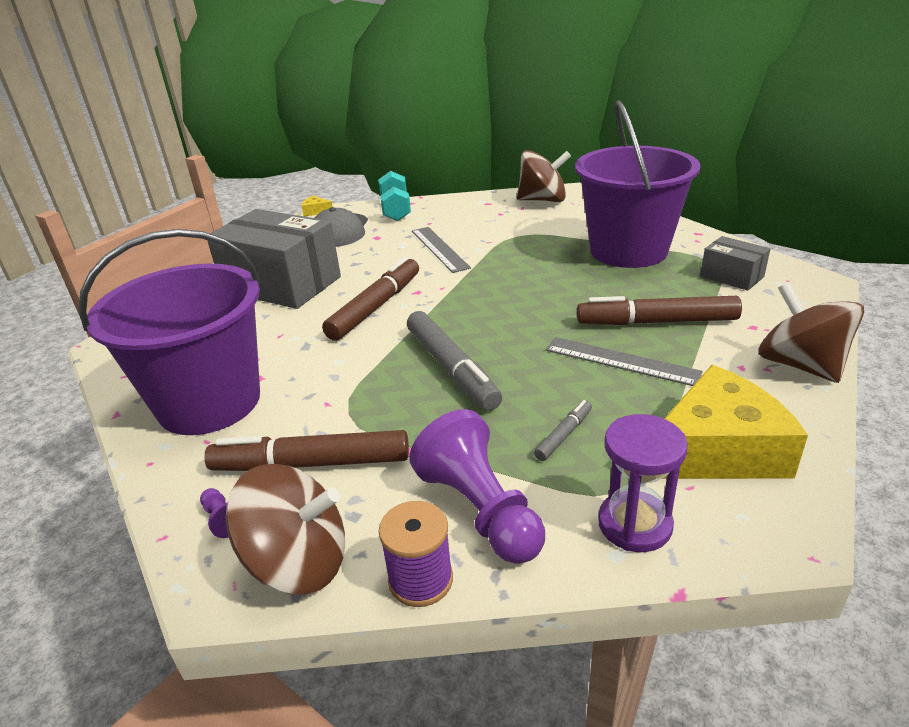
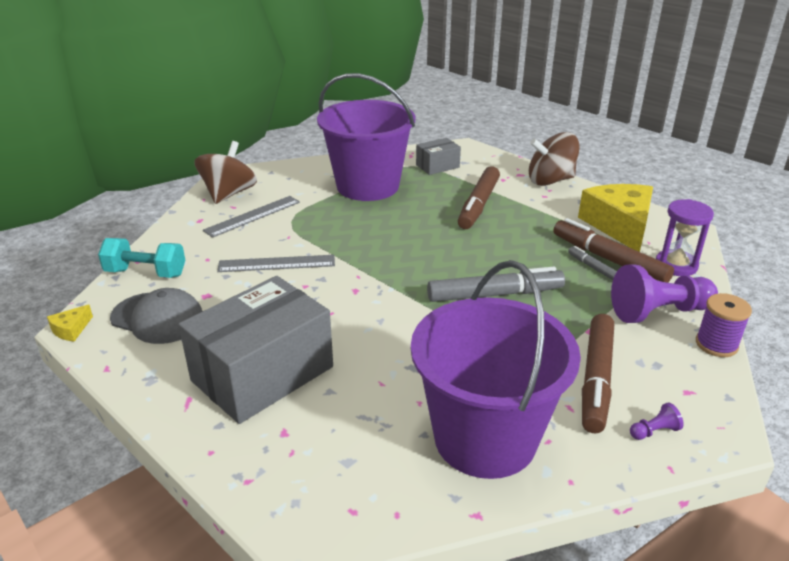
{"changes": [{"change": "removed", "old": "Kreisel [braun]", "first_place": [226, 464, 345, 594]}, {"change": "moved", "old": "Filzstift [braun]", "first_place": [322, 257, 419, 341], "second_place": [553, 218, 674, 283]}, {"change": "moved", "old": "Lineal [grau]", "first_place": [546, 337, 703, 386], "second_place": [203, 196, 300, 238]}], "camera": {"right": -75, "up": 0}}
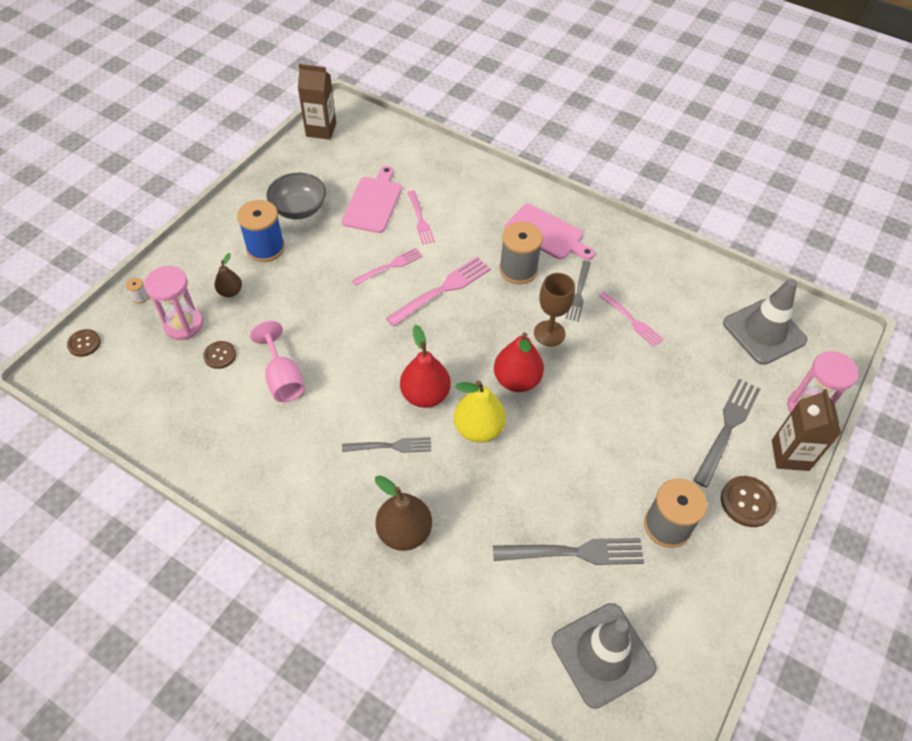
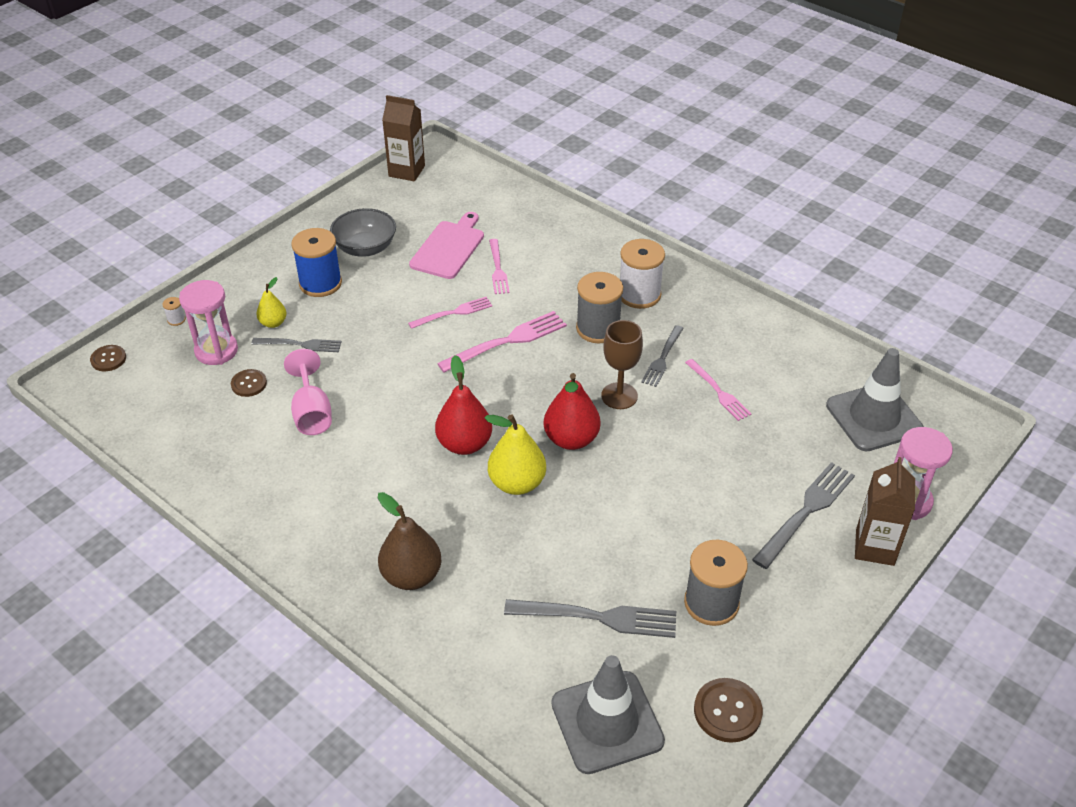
{"changes": [{"change": "moved", "old": "Gabel [grau]", "first_place": [342, 437, 431, 453], "second_place": [252, 338, 342, 352]}, {"change": "moved", "old": "Knopf [braun]", "first_place": [721, 476, 777, 527], "second_place": [694, 678, 763, 743]}, {"change": "replaced", "old": "Schneidebrett [rosa]", "new": "Garnrolle [weiß]", "first_place": [504, 204, 595, 260], "second_place": [620, 239, 665, 309]}, {"change": "recoloured", "old": "Birne [braun]", "new": "Birne [gelb]", "first_place": [215, 253, 242, 297], "second_place": [256, 277, 287, 328]}], "camera": {"right": 10, "up": -10}}
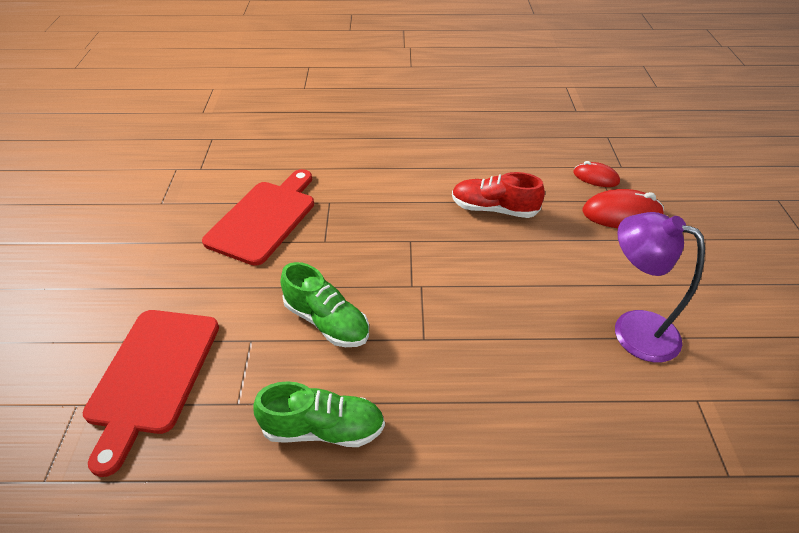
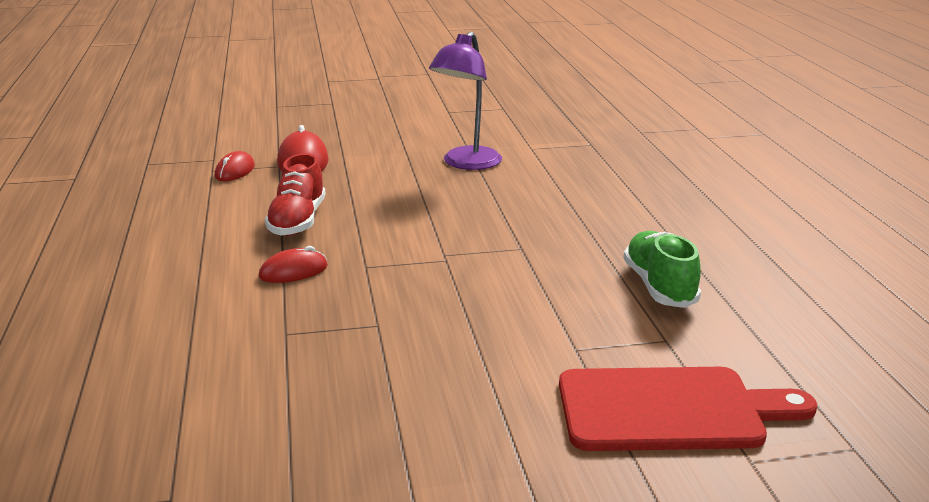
{"changes": [{"change": "removed", "old": "Schneidebrett [rot]", "first_place": [202, 169, 314, 266]}, {"change": "removed", "old": "Schuh [grün]", "first_place": [280, 262, 369, 347]}, {"change": "added", "new": "Computermaus [rot]", "second_place": [259, 246, 328, 283]}], "camera": {"right": -100, "up": -20}}
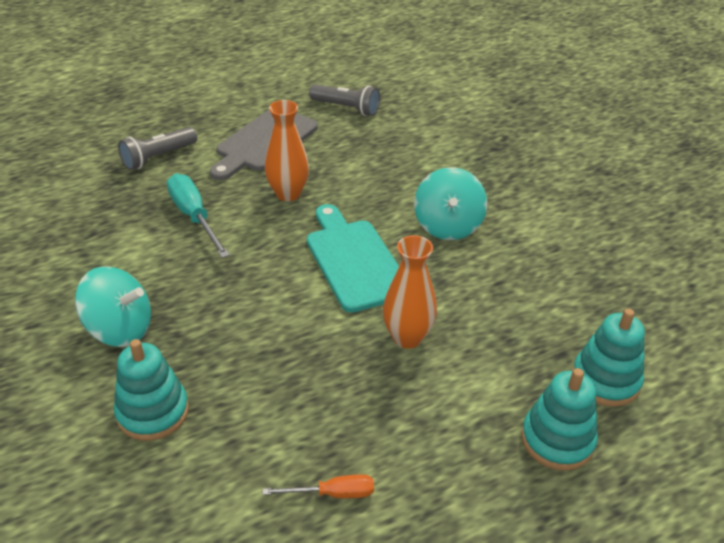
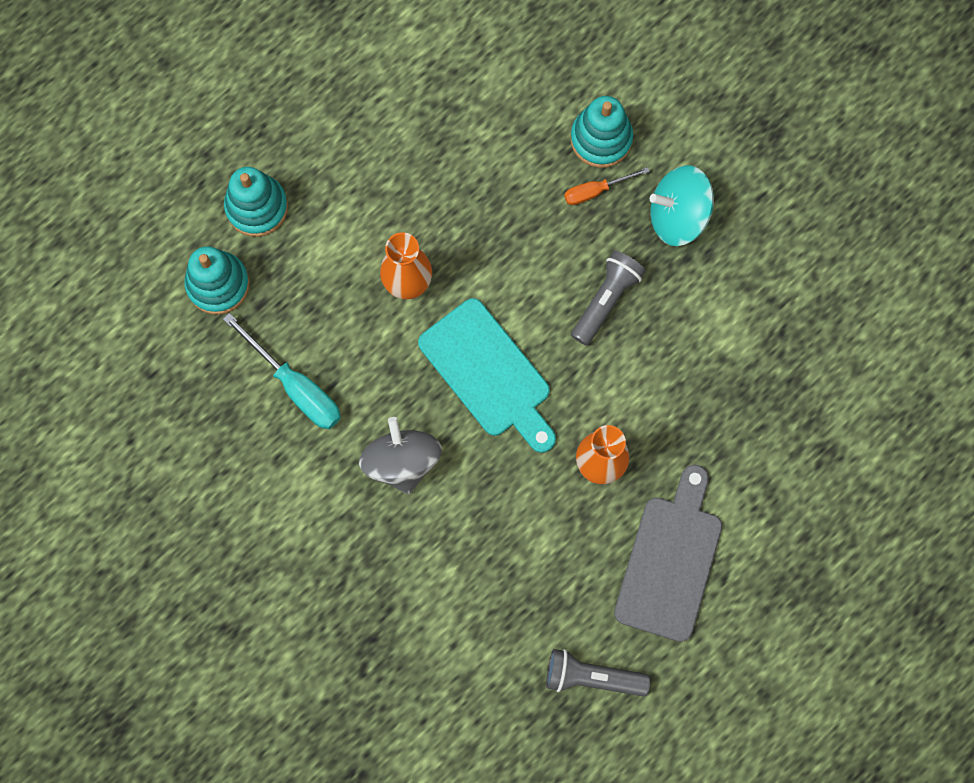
{"changes": [{"change": "moved", "old": "Taschenlampe [grau]", "first_place": [118, 127, 197, 170], "second_place": [571, 250, 646, 346]}, {"change": "moved", "old": "Schraubenzieher [türkis]", "first_place": [167, 173, 230, 258], "second_place": [223, 313, 341, 429]}, {"change": "moved", "old": "Schraubenzieher [orange]", "first_place": [263, 474, 374, 498], "second_place": [564, 167, 650, 205]}, {"change": "recoloured", "old": "Kreisel [türkis]", "new": "Kreisel [grau]", "first_place": [414, 167, 487, 240], "second_place": [359, 417, 442, 494]}], "camera": {"right": 165, "up": 35}}
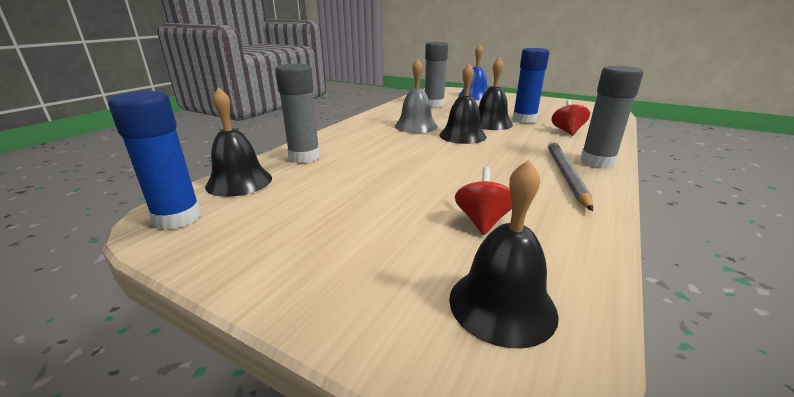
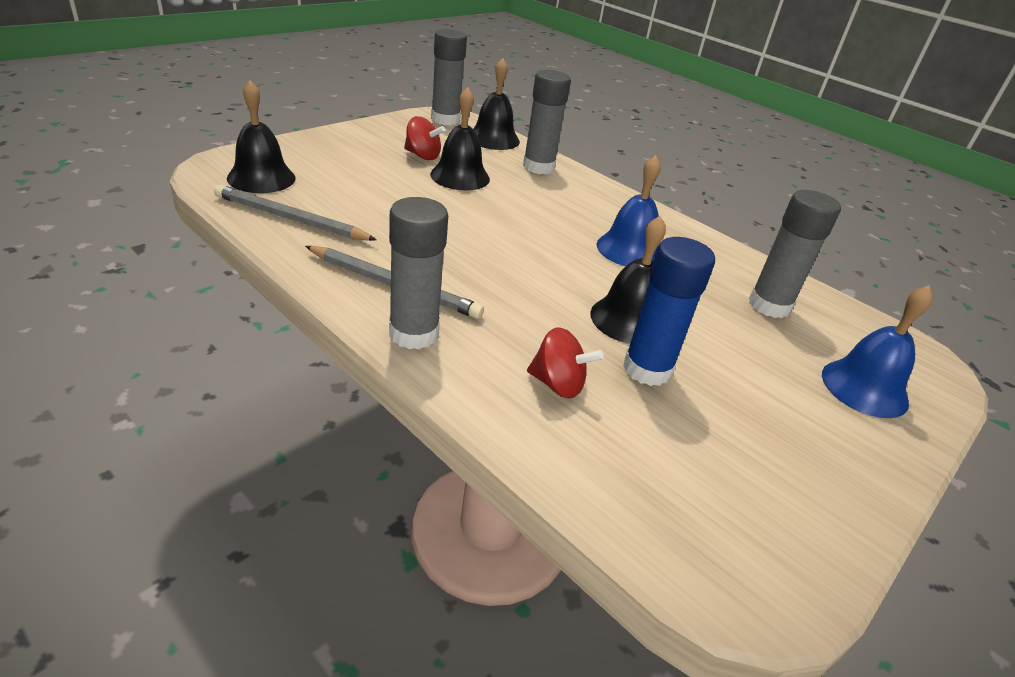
{"changes": [{"change": "added", "new": "Bleistift [grau]", "second_place": [214, 184, 377, 241]}, {"change": "moved", "old": "Glocke [schwarz]", "first_place": [440, 64, 486, 144], "second_place": [430, 87, 490, 191]}, {"change": "moved", "old": "Kreisel [rot]", "first_place": [455, 167, 512, 235], "second_place": [404, 116, 445, 160]}, {"change": "recoloured", "old": "Klebestift [blau]", "new": "Klebestift [grau]", "first_place": [108, 91, 202, 230], "second_place": [431, 29, 467, 126]}, {"change": "recoloured", "old": "Glocke [grau]", "new": "Glocke [blau]", "first_place": [395, 59, 438, 133], "second_place": [597, 155, 661, 266]}], "camera": {"right": 100, "up": 10}}
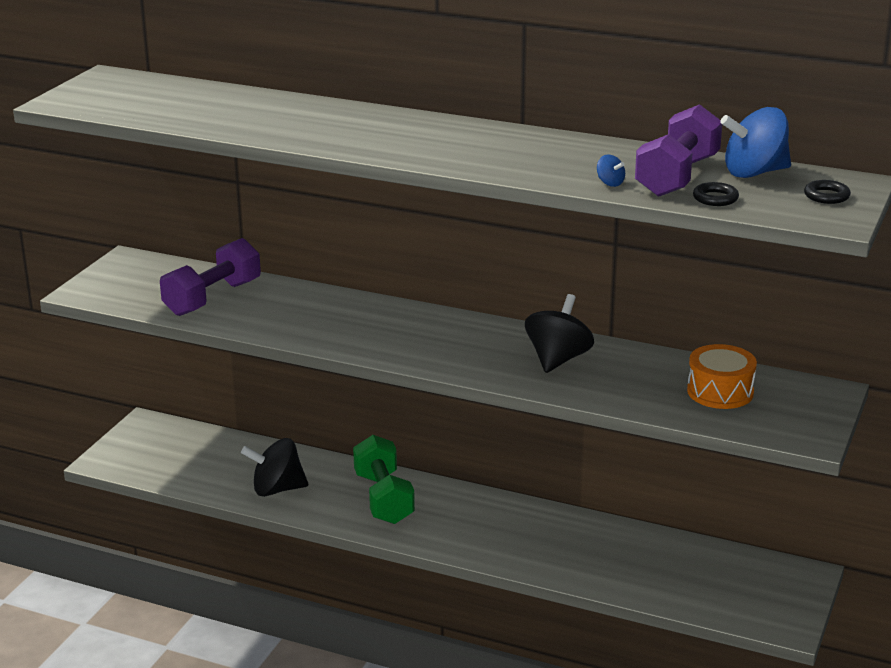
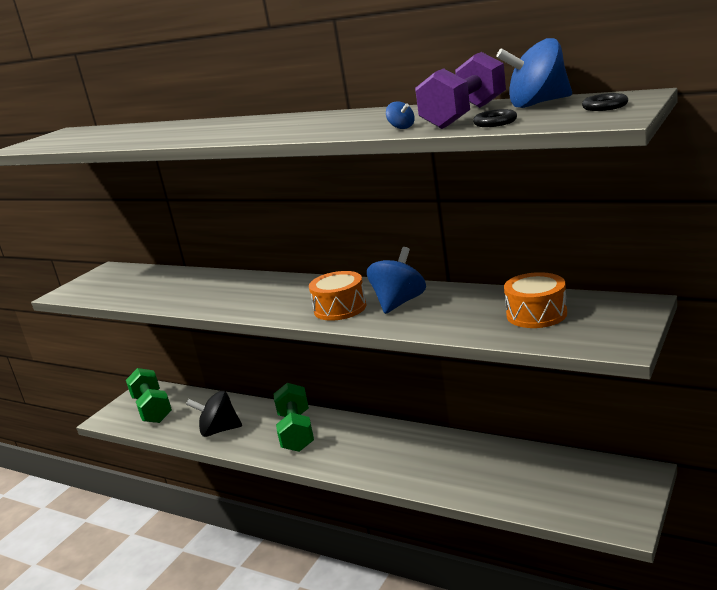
{"changes": [{"change": "removed", "old": "Hantel [lila]", "first_place": [160, 238, 261, 316]}, {"change": "added", "new": "Hantel [grün]", "second_place": [126, 368, 172, 423]}, {"change": "added", "new": "Trommel [orange]", "second_place": [309, 271, 366, 321]}, {"change": "recoloured", "old": "Kreisel [schwarz]", "new": "Kreisel [blau]", "first_place": [525, 294, 594, 373], "second_place": [367, 247, 426, 314]}], "camera": {"right": 10, "up": -5}}
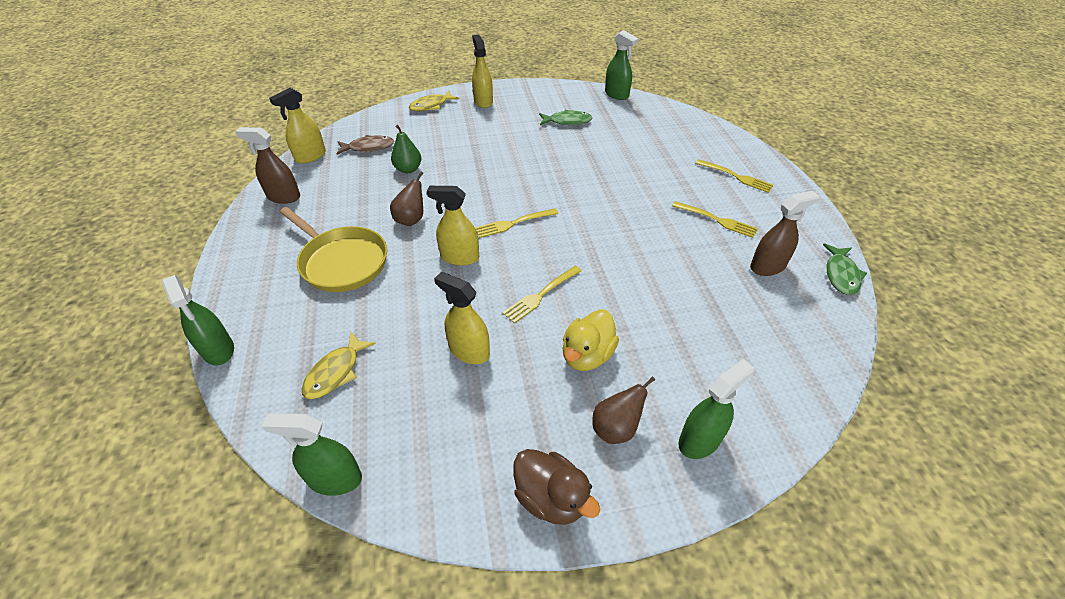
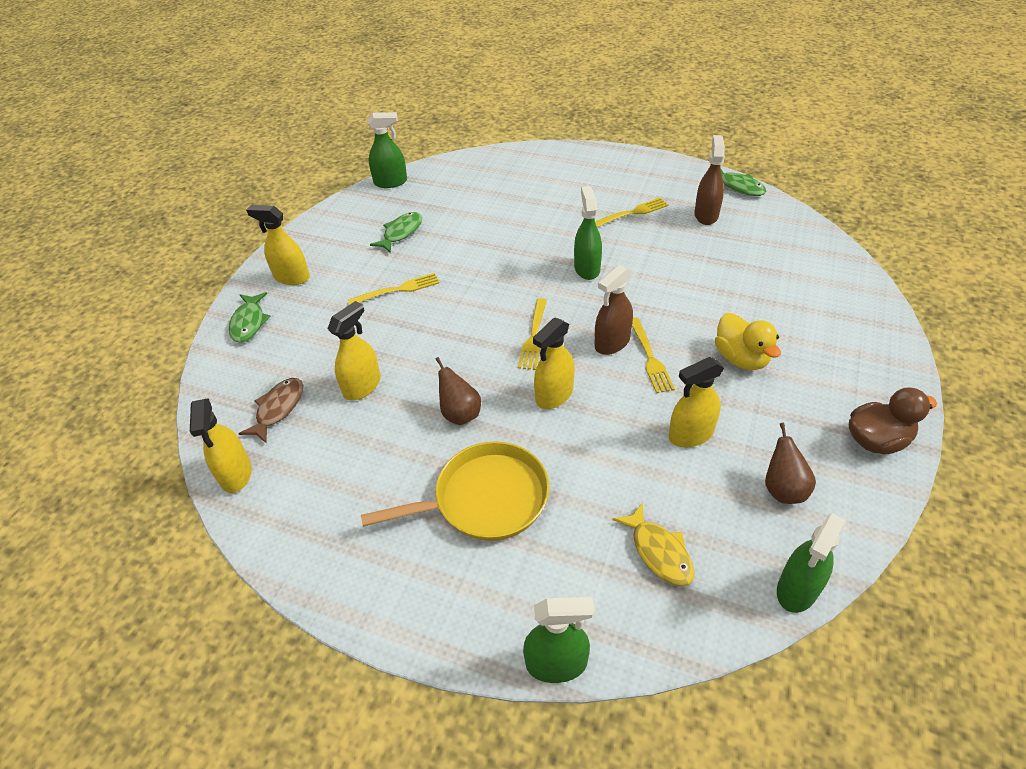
{"changes": [{"change": "moved", "old": "Sprühflasche [braun]", "first_place": [235, 127, 300, 204], "second_place": [595, 265, 633, 355]}, {"change": "moved", "old": "Birne [braun]", "first_place": [592, 376, 655, 444], "second_place": [765, 423, 816, 504]}, {"change": "moved", "old": "Sprühflasche [grün]", "first_place": [678, 359, 754, 459], "second_place": [574, 186, 602, 280]}, {"change": "moved", "old": "Gabel [gelb]", "first_place": [695, 159, 773, 193], "second_place": [348, 273, 440, 305]}, {"change": "replaced", "old": "Birne [grün]", "new": "Sprühflasche [gelb]", "first_place": [391, 125, 421, 173], "second_place": [327, 301, 381, 400]}, {"change": "recoloured", "old": "Fisch [gelb]", "new": "Fisch [grün]", "first_place": [409, 91, 459, 111], "second_place": [229, 292, 271, 343]}], "camera": {"right": -55, "up": 0}}
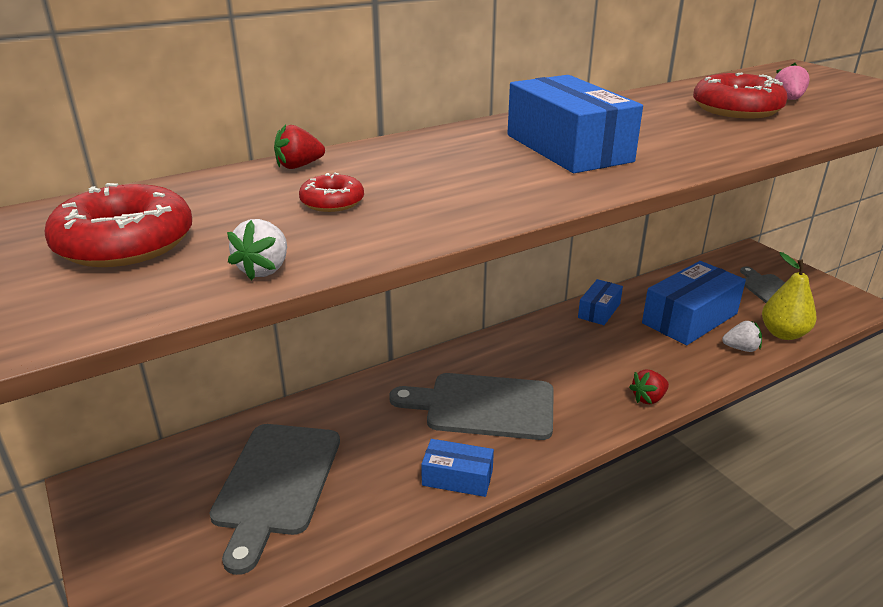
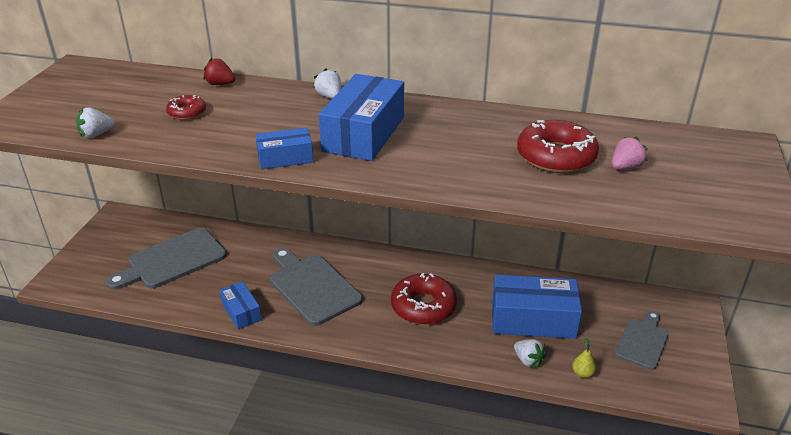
{"changes": [{"change": "removed", "old": "Erdbeere [rot]", "first_place": [629, 370, 669, 404]}, {"change": "added", "new": "Erdbeere [weiß]", "second_place": [313, 68, 341, 99]}, {"change": "moved", "old": "Donut [rot]", "first_place": [44, 183, 192, 267], "second_place": [391, 273, 457, 325]}, {"change": "moved", "old": "Schachtel [blau]", "first_place": [578, 279, 623, 325], "second_place": [255, 128, 313, 169]}, {"change": "resized", "old": "Birne [gelb]", "first_place": [762, 252, 817, 340], "second_place": [572, 338, 596, 378], "factor": 0.49}], "camera": {"right": 45, "up": 5}}
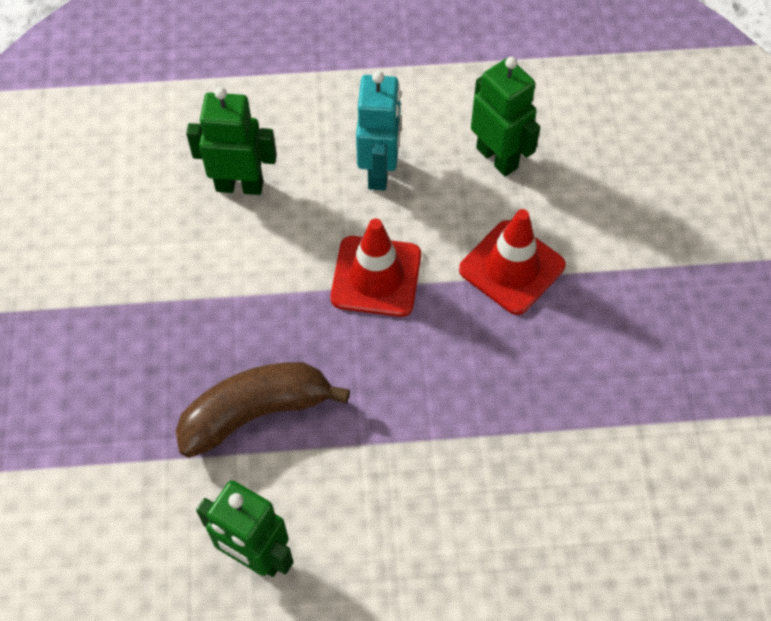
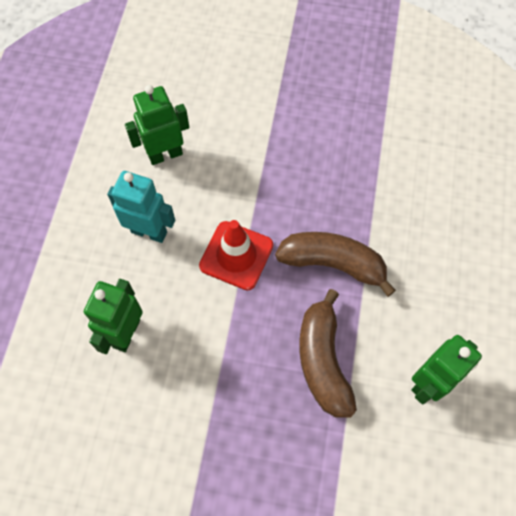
{"changes": [{"change": "removed", "old": "Leitkegel [rot]", "first_place": [459, 209, 566, 315]}, {"change": "added", "new": "Banane [braun]", "second_place": [275, 232, 396, 297]}], "camera": {"right": -75, "up": 5}}
